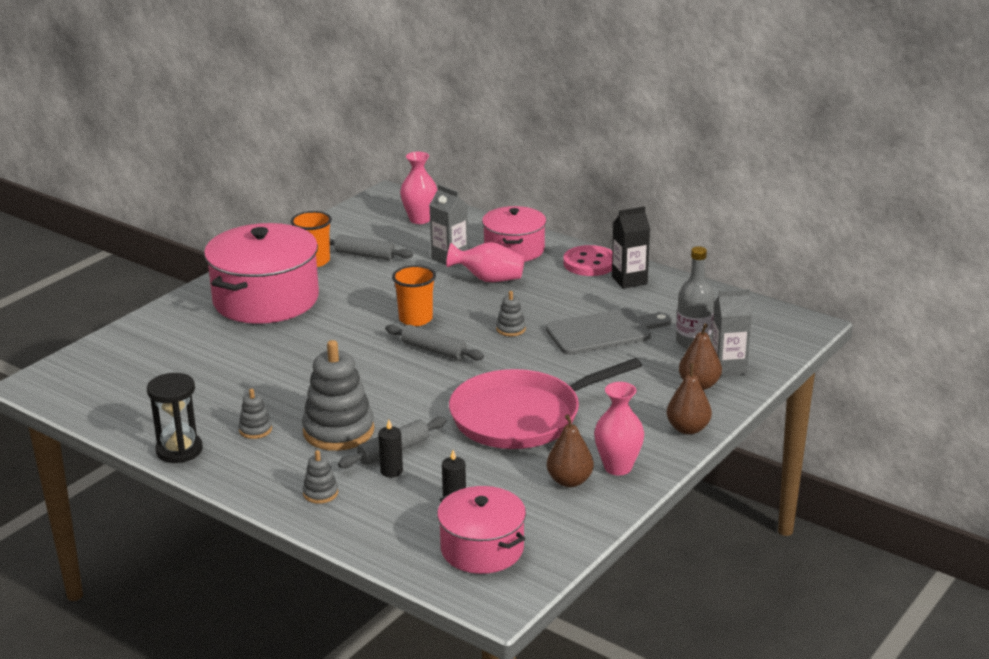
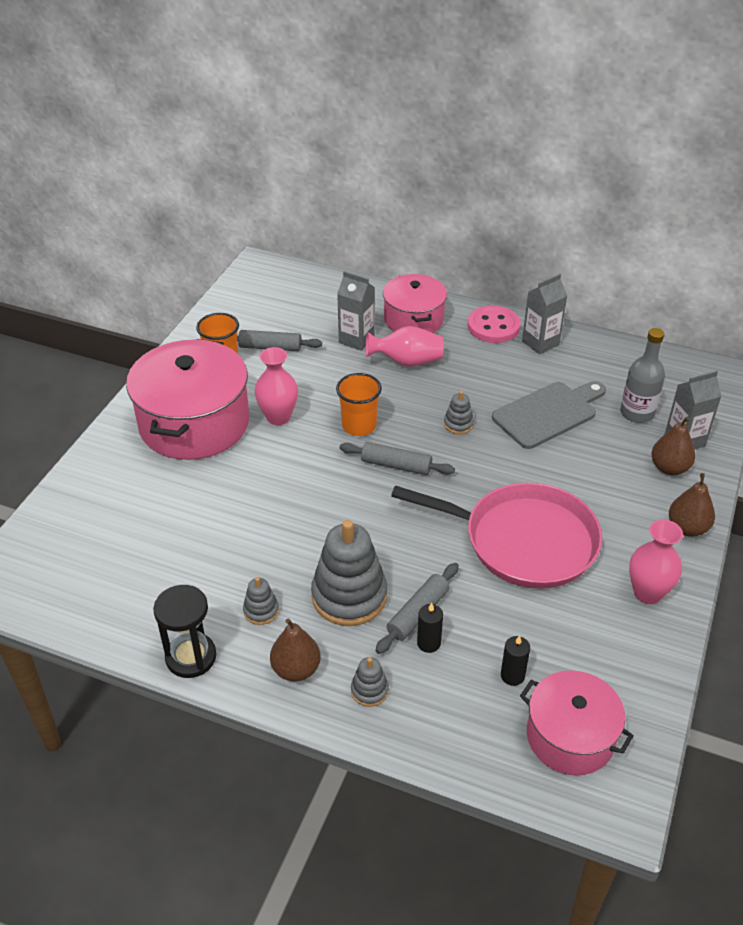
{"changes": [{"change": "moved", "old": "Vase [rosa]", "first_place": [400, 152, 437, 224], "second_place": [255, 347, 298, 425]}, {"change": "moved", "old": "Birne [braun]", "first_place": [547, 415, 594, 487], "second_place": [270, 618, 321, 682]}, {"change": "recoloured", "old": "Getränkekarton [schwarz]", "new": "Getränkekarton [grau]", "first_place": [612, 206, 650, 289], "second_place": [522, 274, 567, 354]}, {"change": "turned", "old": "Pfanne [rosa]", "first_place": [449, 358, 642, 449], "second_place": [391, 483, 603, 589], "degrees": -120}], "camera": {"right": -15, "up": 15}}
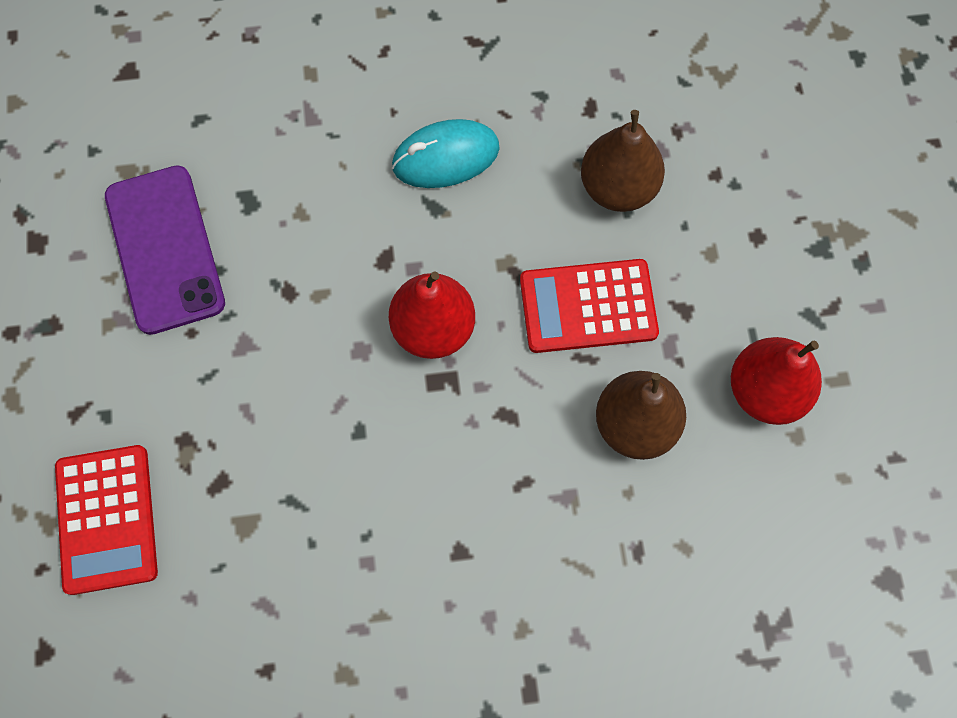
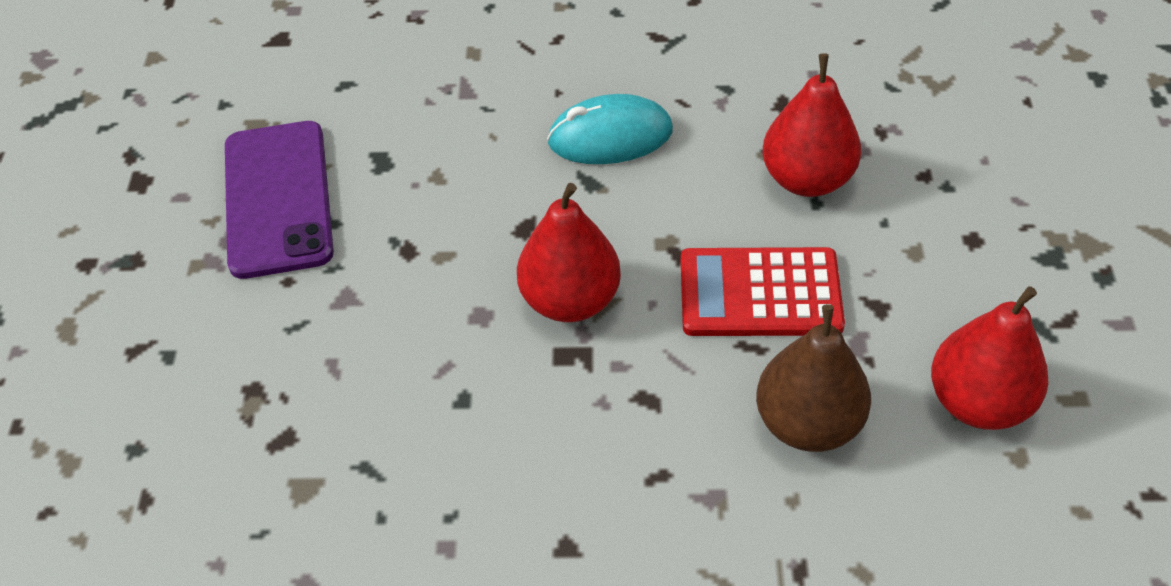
{"changes": [{"change": "removed", "old": "Taschenrechner [rot]", "first_place": [55, 445, 158, 595]}, {"change": "recoloured", "old": "Birne [braun]", "new": "Birne [rot]", "first_place": [581, 110, 665, 212], "second_place": [763, 53, 861, 197]}], "camera": {"right": 10, "up": -20}}
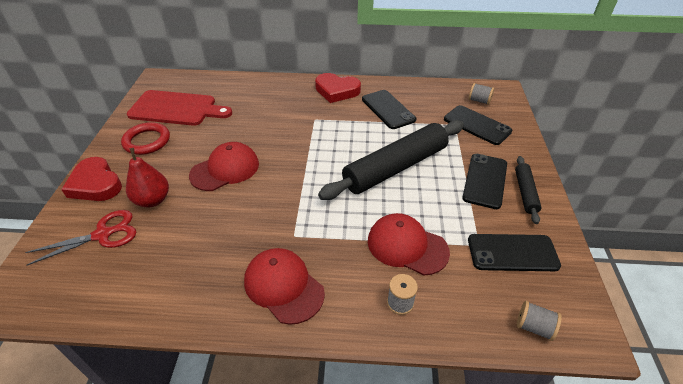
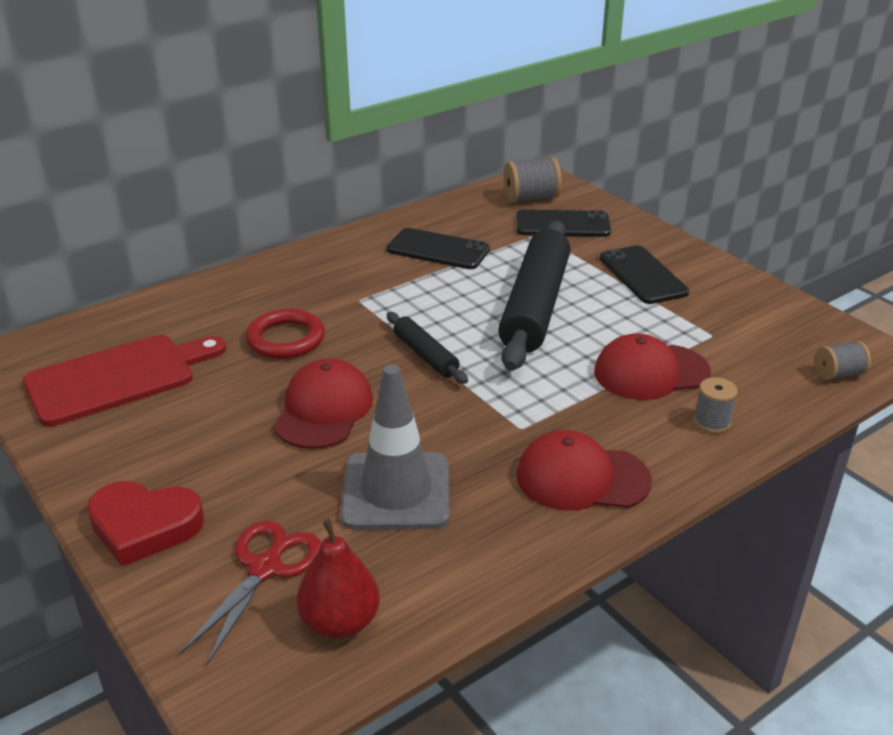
{"changes": [{"change": "removed", "old": "Herz [rot]", "first_place": [315, 73, 361, 103]}, {"change": "removed", "old": "Handy [schwarz]", "first_place": [468, 234, 561, 271]}, {"change": "added", "new": "Leitkegel [grau]", "second_place": [340, 364, 450, 530]}, {"change": "moved", "old": "Ring [rot]", "first_place": [121, 122, 170, 155], "second_place": [246, 309, 325, 359]}, {"change": "moved", "old": "Birne [rot]", "first_place": [126, 148, 169, 207], "second_place": [297, 519, 380, 639]}, {"change": "moved", "old": "Nudelholz [schwarz]", "first_place": [515, 156, 541, 224], "second_place": [387, 312, 468, 384]}, {"change": "resized", "old": "Garnrolle [grau]", "first_place": [468, 83, 494, 105], "second_place": [504, 157, 562, 203], "factor": 1.56}], "camera": {"right": -40, "up": -10}}
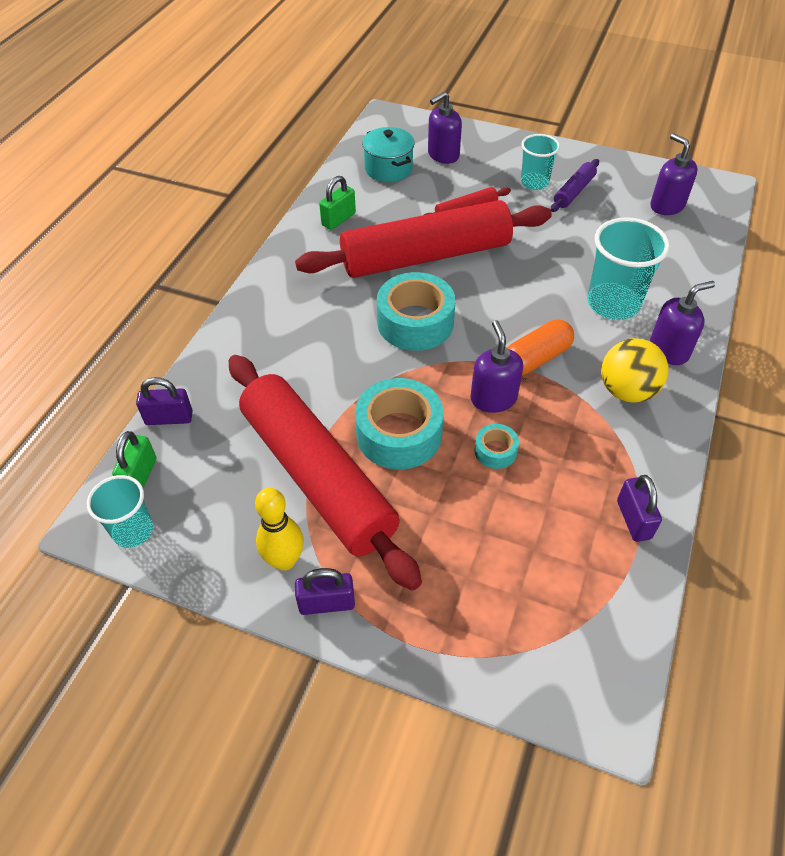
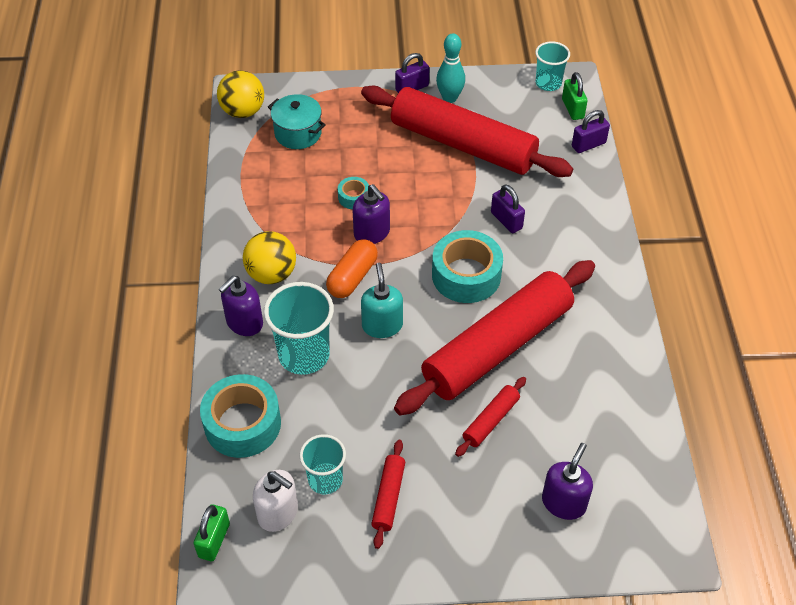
{"changes": [{"change": "added", "new": "Ball [gelb]", "second_place": [217, 70, 264, 118]}, {"change": "added", "new": "Seifenspender [türkis]", "second_place": [361, 262, 403, 338]}, {"change": "moved", "old": "Vorhängeschloss [grün]", "first_place": [319, 176, 356, 230], "second_place": [193, 504, 230, 561]}, {"change": "moved", "old": "Klebeband [türkis]", "first_place": [355, 378, 444, 470], "second_place": [200, 374, 281, 458]}, {"change": "moved", "old": "Kochtopf [türkis]", "first_place": [362, 127, 415, 182], "second_place": [268, 94, 326, 149]}, {"change": "moved", "old": "Becher [türkis]", "first_place": [521, 134, 560, 190], "second_place": [300, 434, 346, 494]}, {"change": "moved", "old": "Vorhängeschloss [lila]", "first_place": [617, 475, 662, 542], "second_place": [491, 184, 525, 233]}, {"change": "recoloured", "old": "Bowlingkegel [gelb]", "new": "Bowlingkegel [türkis]", "first_place": [255, 488, 304, 571], "second_place": [436, 33, 465, 103]}, {"change": "recoloured", "old": "Nudelholz [lila]", "new": "Nudelholz [rot]", "first_place": [551, 159, 599, 212], "second_place": [371, 440, 405, 549]}, {"change": "recoloured", "old": "Seifenspender [lila]", "new": "Seifenspender [weiß]", "first_place": [650, 133, 698, 215], "second_place": [253, 470, 298, 532]}], "camera": {"right": 155, "up": 0}}
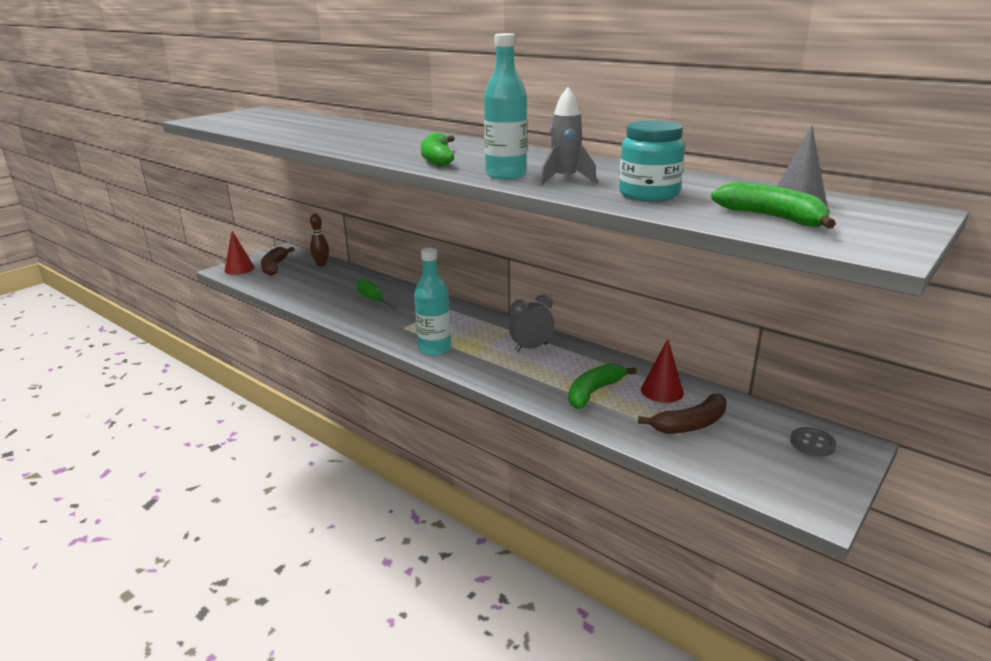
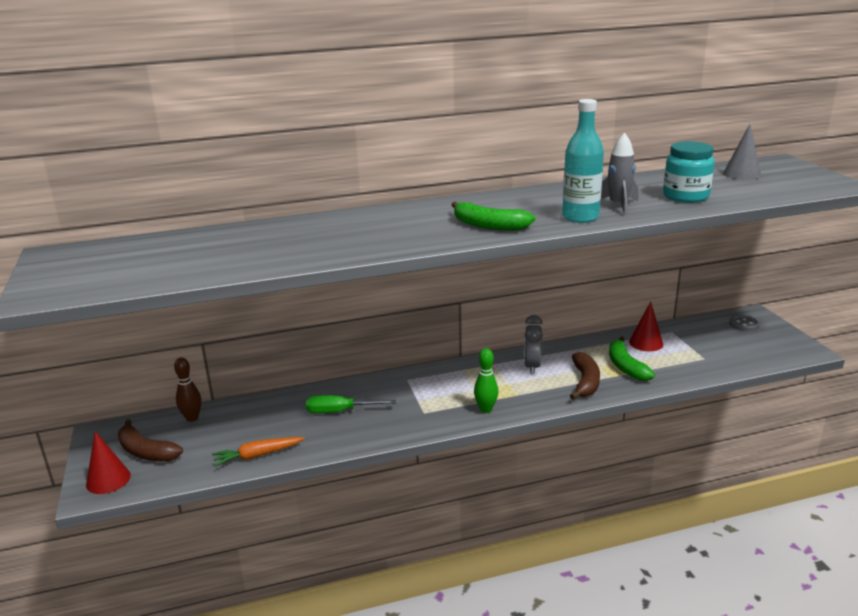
{"changes": [{"change": "removed", "old": "Banane [grün]", "first_place": [711, 182, 836, 228]}, {"change": "added", "new": "Karotte [orange]", "second_place": [212, 437, 304, 467]}, {"change": "moved", "old": "Banane [braun]", "first_place": [638, 394, 727, 434], "second_place": [570, 352, 600, 400]}, {"change": "replaced", "old": "Flasche [türkis]", "new": "Bowlingkegel [grün]", "first_place": [414, 248, 451, 356], "second_place": [474, 348, 498, 413]}], "camera": {"right": -55, "up": 0}}
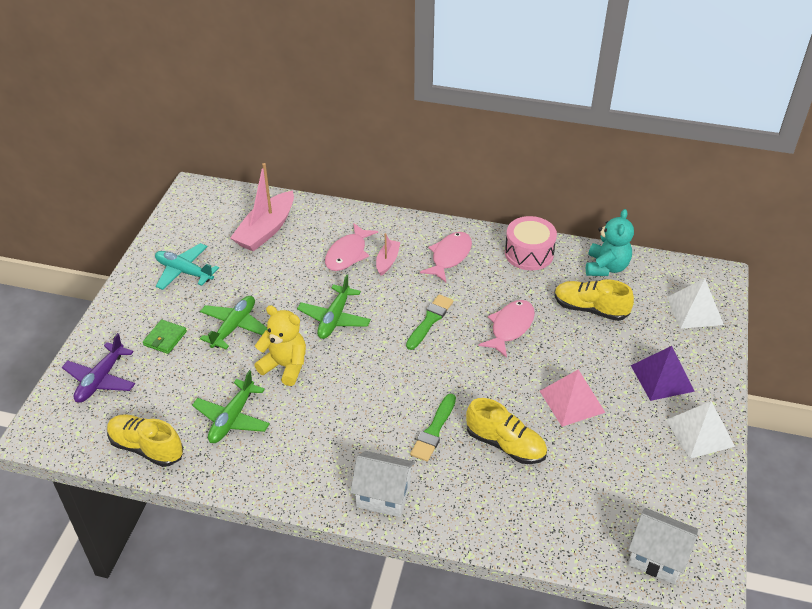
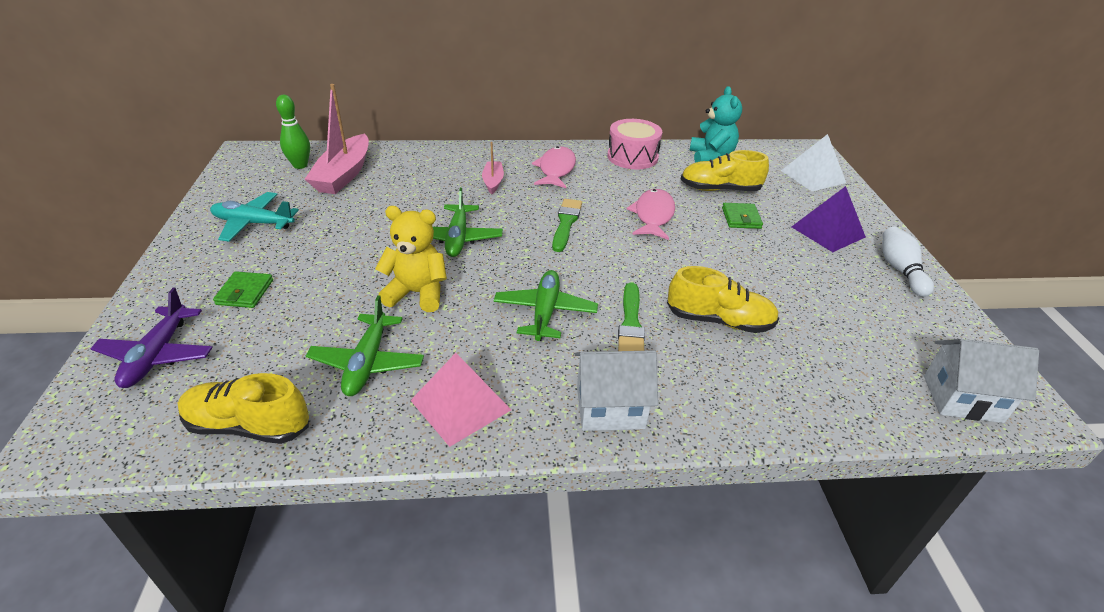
{"changes": [{"change": "removed", "old": "Fisch [rosa]", "first_place": [325, 223, 378, 271]}, {"change": "added", "new": "Bowlingkegel [grün]", "second_place": [276, 95, 310, 169]}, {"change": "added", "new": "Geldbörse [grün]", "second_place": [722, 203, 763, 229]}, {"change": "moved", "old": "Flugzeug [grün]", "first_place": [200, 296, 268, 349], "second_place": [494, 270, 598, 341]}, {"change": "moved", "old": "Pyramide [rosa]", "first_place": [540, 369, 606, 427], "second_place": [410, 353, 511, 447]}, {"change": "replaced", "old": "Pyramide [weiß]", "new": "Bowlingkegel [weiß]", "first_place": [666, 401, 735, 459], "second_place": [882, 227, 934, 297]}], "camera": {"right": -20, "up": -5}}
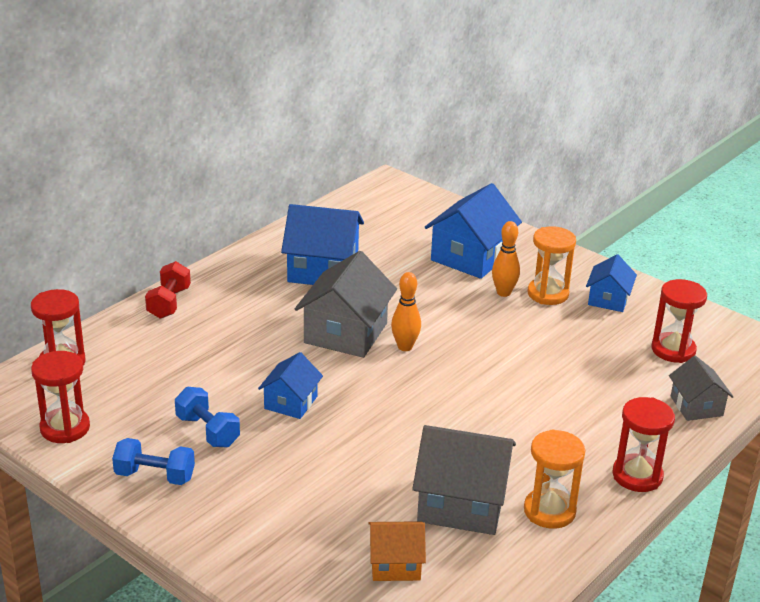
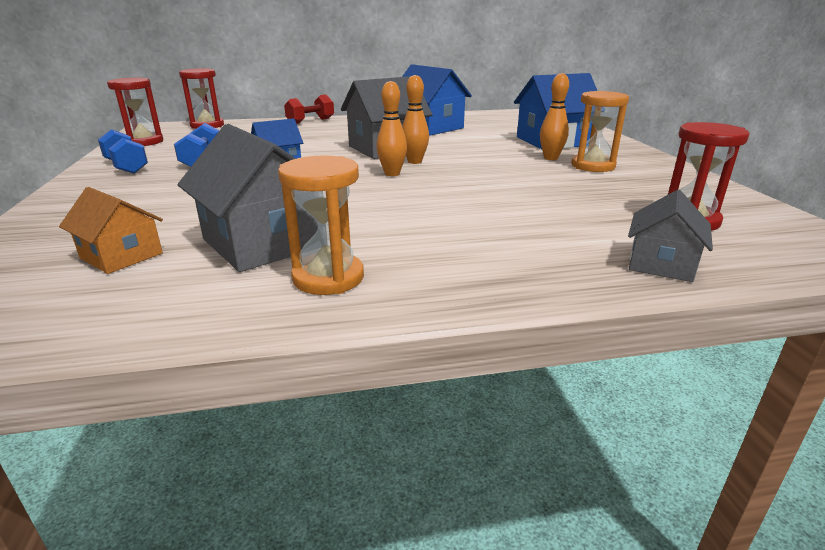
{"changes": [{"change": "removed", "old": "Haus [blau]", "first_place": [586, 254, 637, 312]}, {"change": "removed", "old": "Sanduhr [rot]", "first_place": [612, 397, 675, 492]}, {"change": "added", "new": "Bowlingkegel [orange]", "second_place": [377, 81, 407, 176]}], "camera": {"right": 40, "up": -5}}
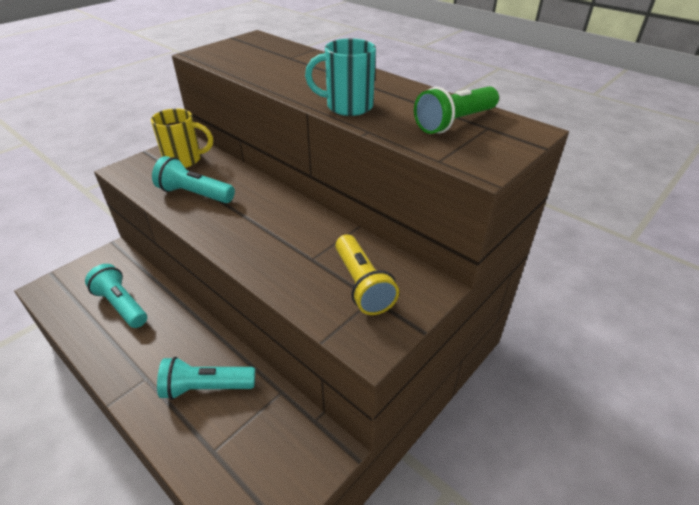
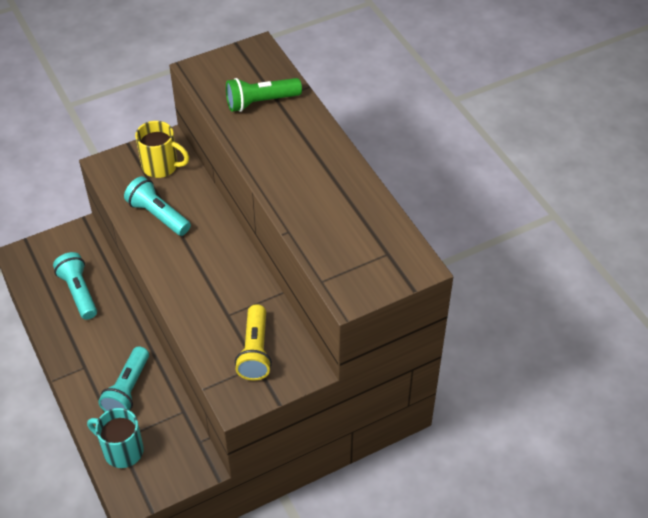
{"changes": [{"change": "moved", "old": "Tasse [türkis]", "first_place": [305, 39, 376, 116], "second_place": [87, 408, 144, 468]}, {"change": "moved", "old": "Taschenlampe [grün]", "first_place": [414, 86, 499, 134], "second_place": [226, 78, 302, 112]}, {"change": "turned", "old": "Taschenlampe [türkis]", "first_place": [157, 357, 255, 400], "second_place": [98, 346, 149, 412], "degrees": -90}], "camera": {"right": 20, "up": 10}}
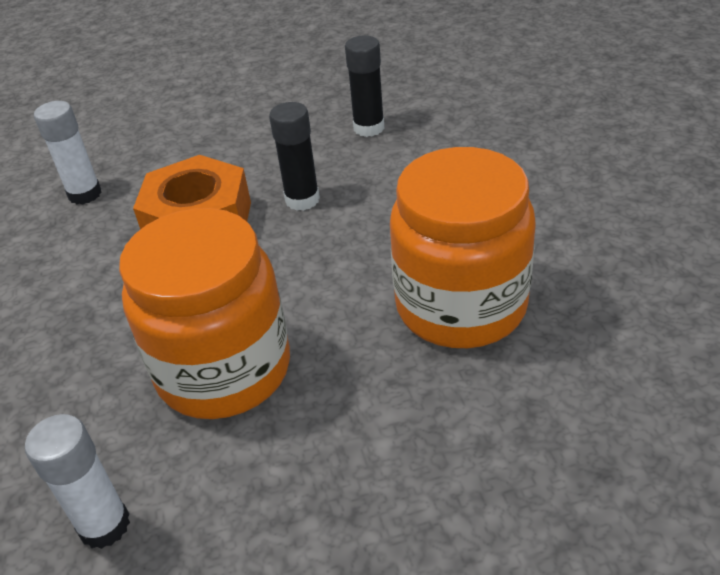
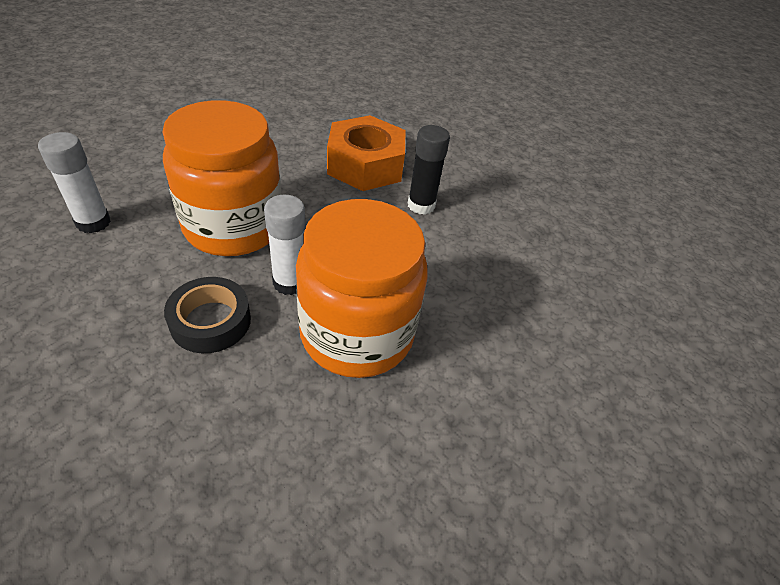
{"changes": [{"change": "removed", "old": "Klebestift [schwarz]", "first_place": [345, 36, 385, 137]}, {"change": "added", "new": "Klebeband [schwarz]", "second_place": [164, 277, 251, 353]}, {"change": "moved", "old": "Klebestift [weiß]", "first_place": [34, 101, 102, 205], "second_place": [264, 195, 305, 295]}], "camera": {"right": 50, "up": 5}}
